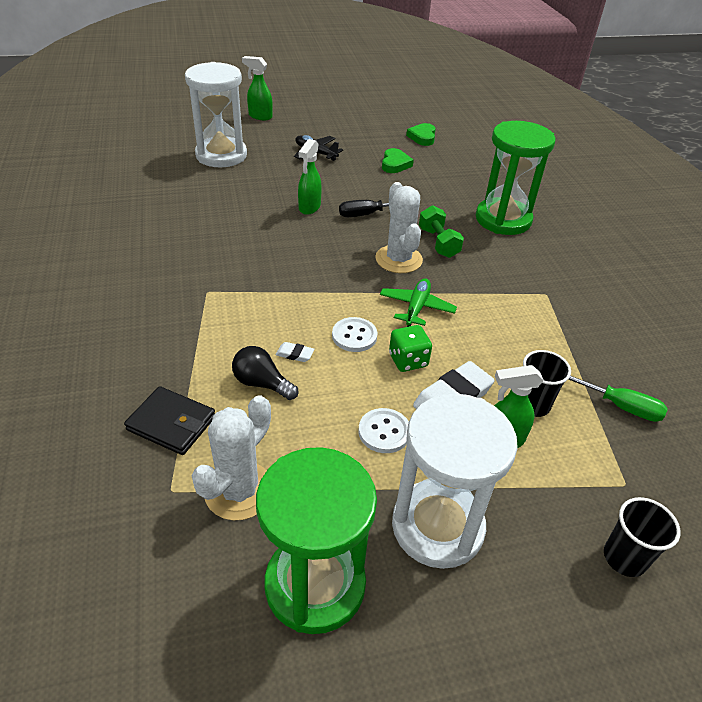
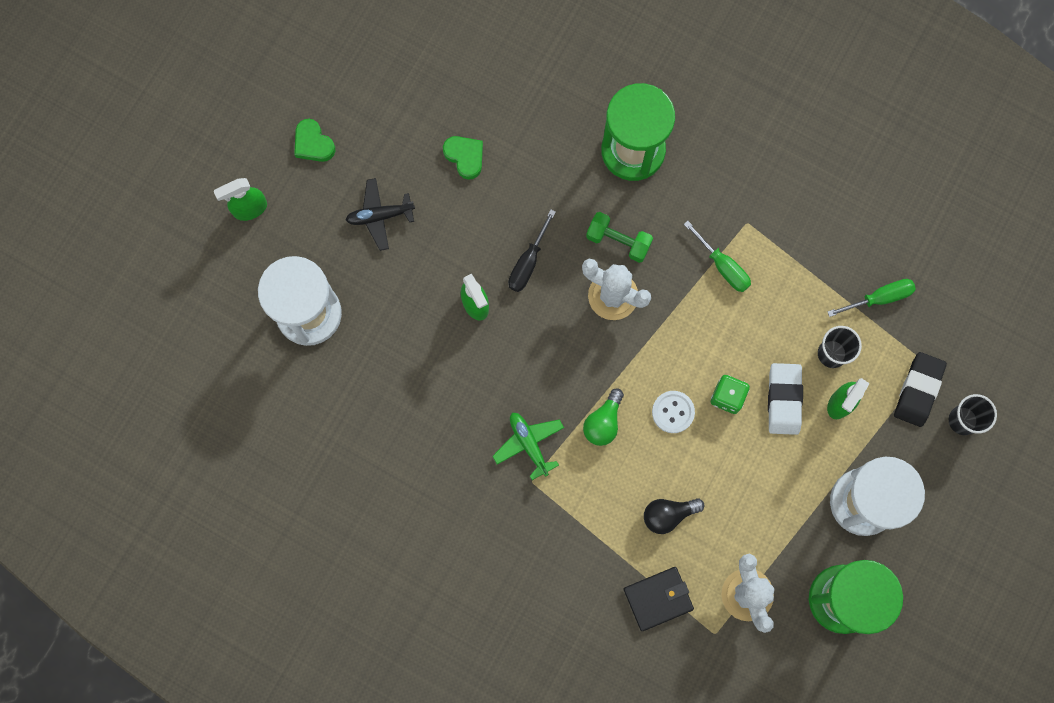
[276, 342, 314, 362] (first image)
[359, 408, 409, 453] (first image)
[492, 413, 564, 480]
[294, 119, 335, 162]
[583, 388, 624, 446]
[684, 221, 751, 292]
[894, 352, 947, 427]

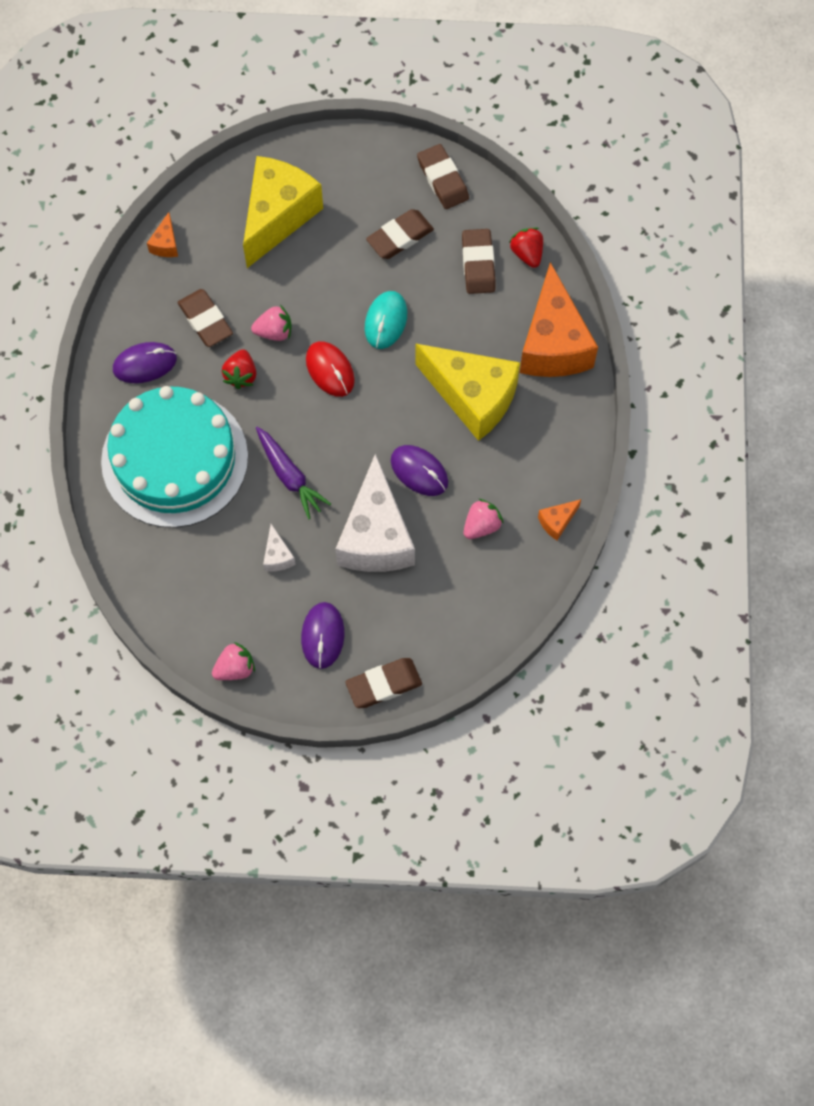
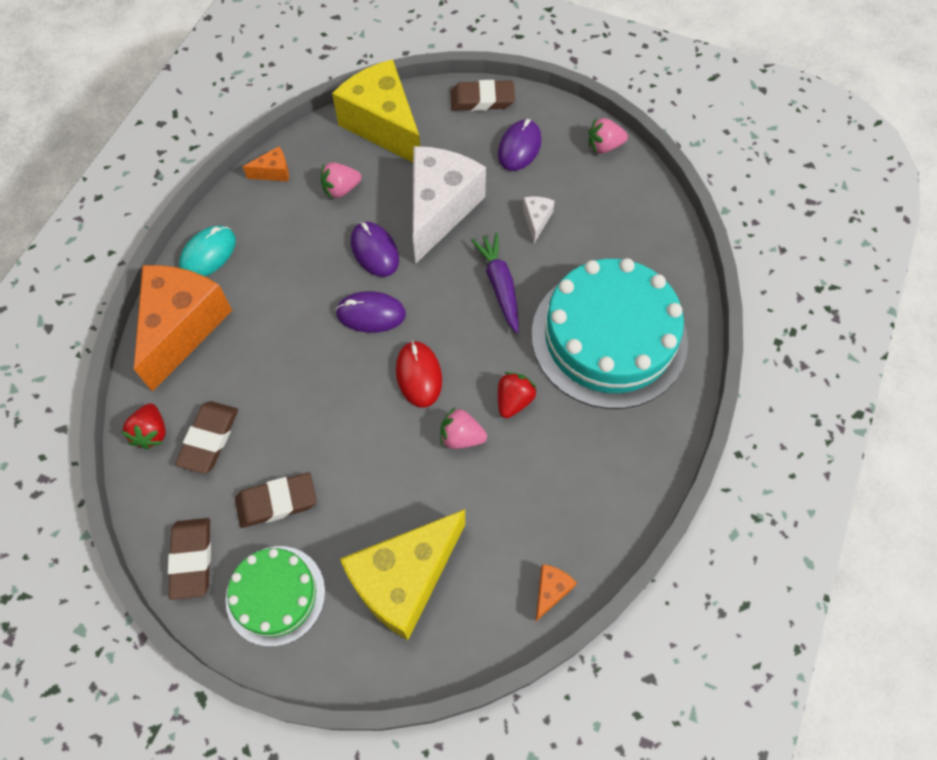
[335, 291, 406, 333]
[177, 289, 233, 347] (first image)
[179, 226, 236, 276]
[332, 59, 420, 162]
[226, 546, 325, 647]

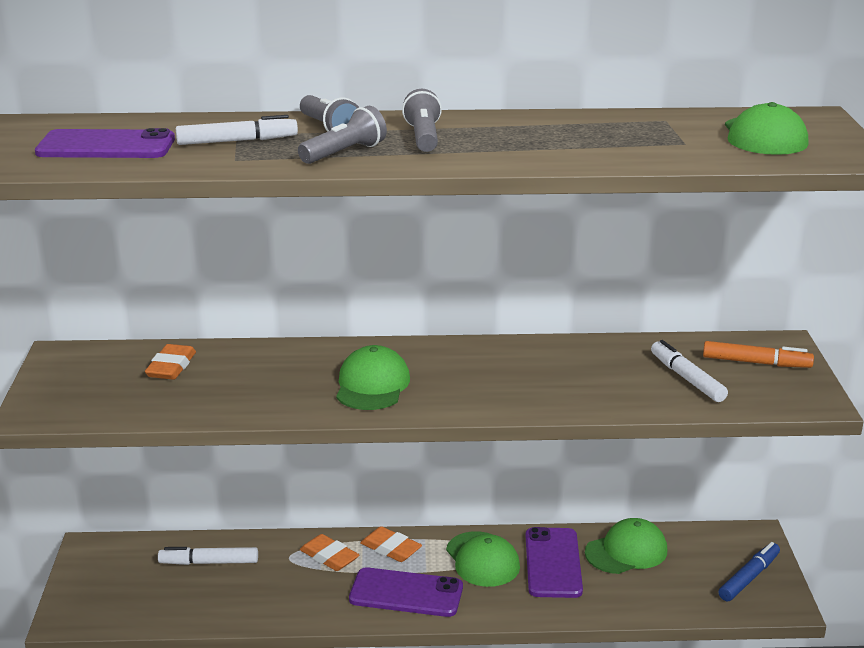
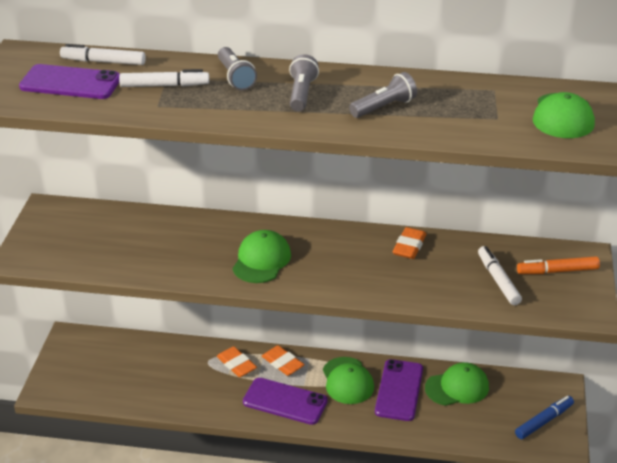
[393, 227, 427, 259]
[60, 44, 146, 65]
[349, 72, 417, 118]
[517, 256, 600, 274]

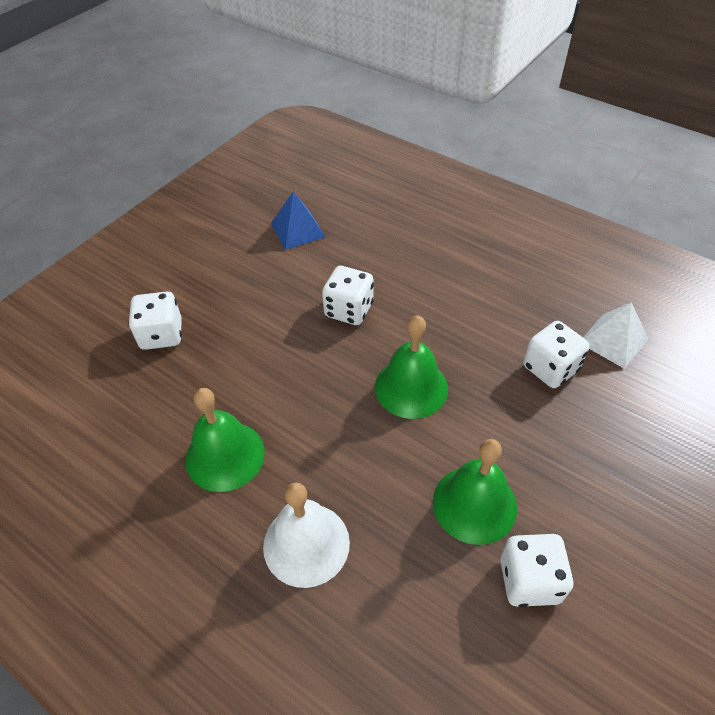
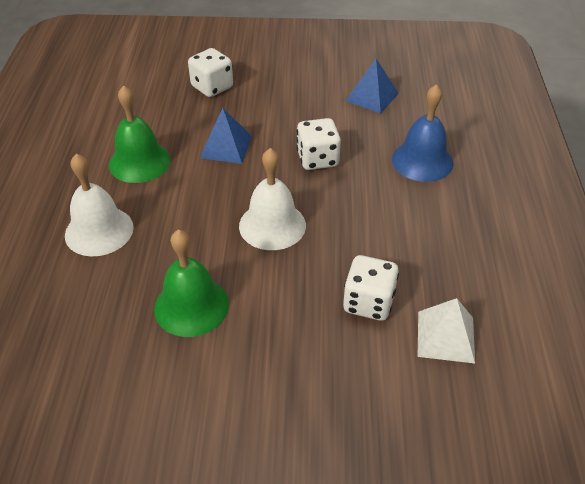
[239, 148, 306, 250]
[500, 534, 574, 607] (first image)
[200, 108, 252, 164]
[392, 84, 453, 182]

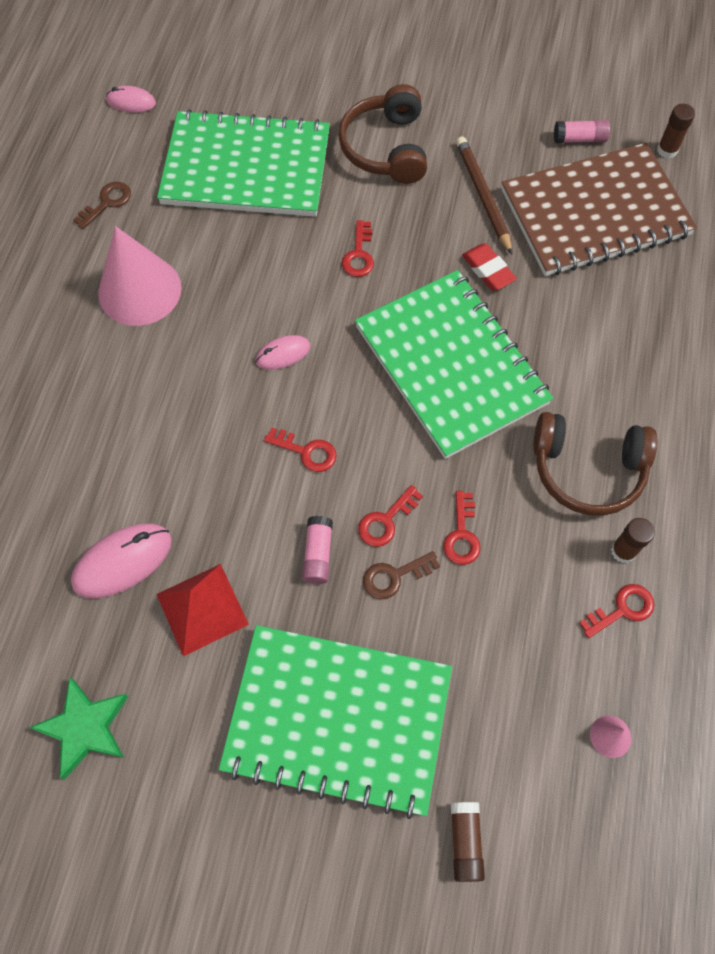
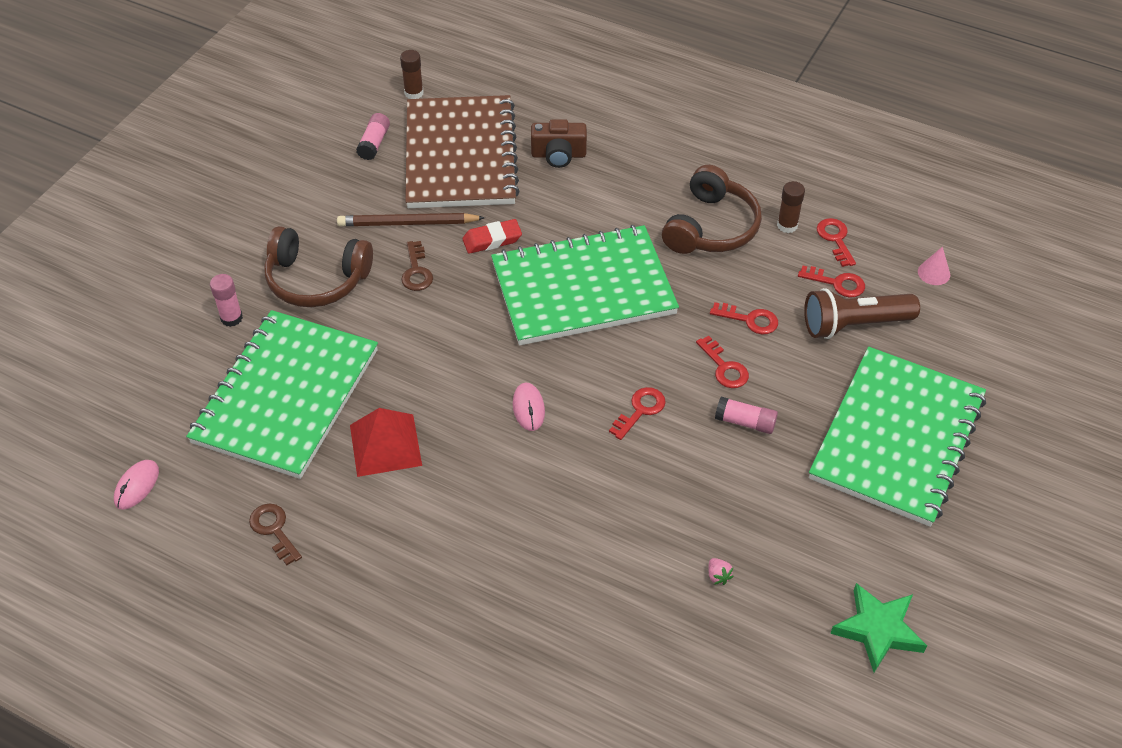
[708, 558, 734, 585]
[98, 226, 181, 326] (first image)
[350, 408, 422, 477]
[798, 266, 865, 297]
[401, 241, 433, 291]
[451, 802, 485, 882] (first image)
[210, 274, 243, 327]
[531, 119, 587, 168]
[804, 288, 920, 339]

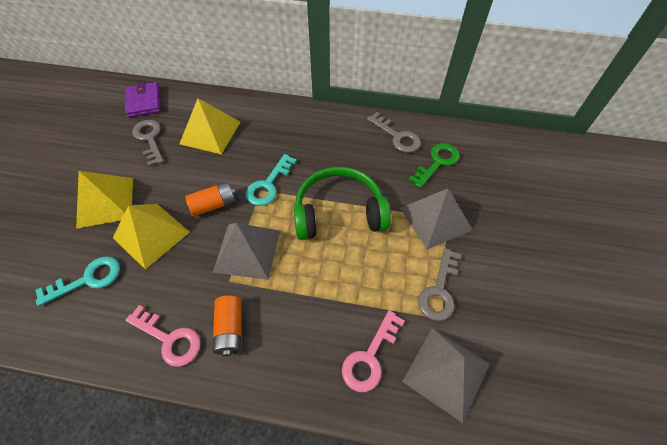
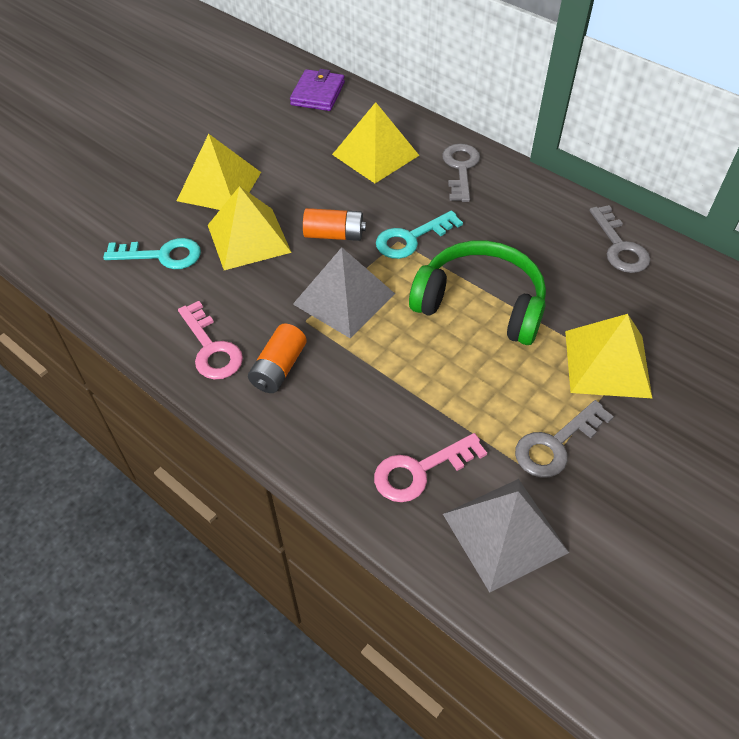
[442, 144, 480, 202]
[565, 314, 652, 398]
[408, 143, 460, 188] (first image)

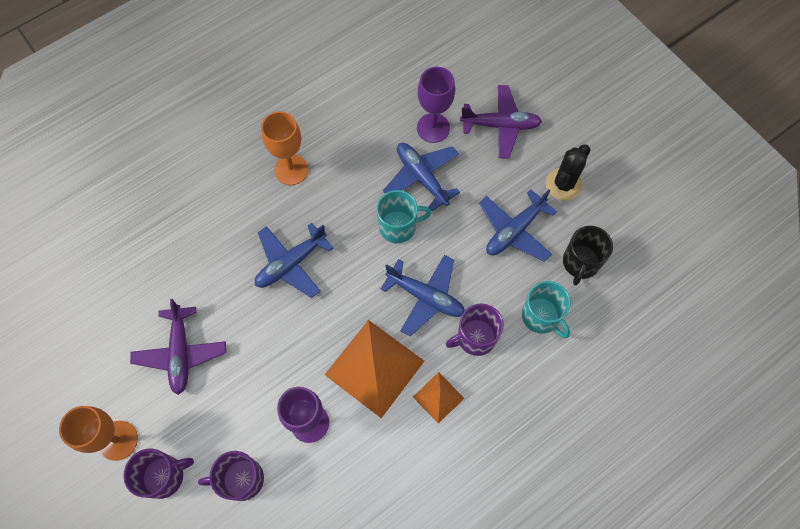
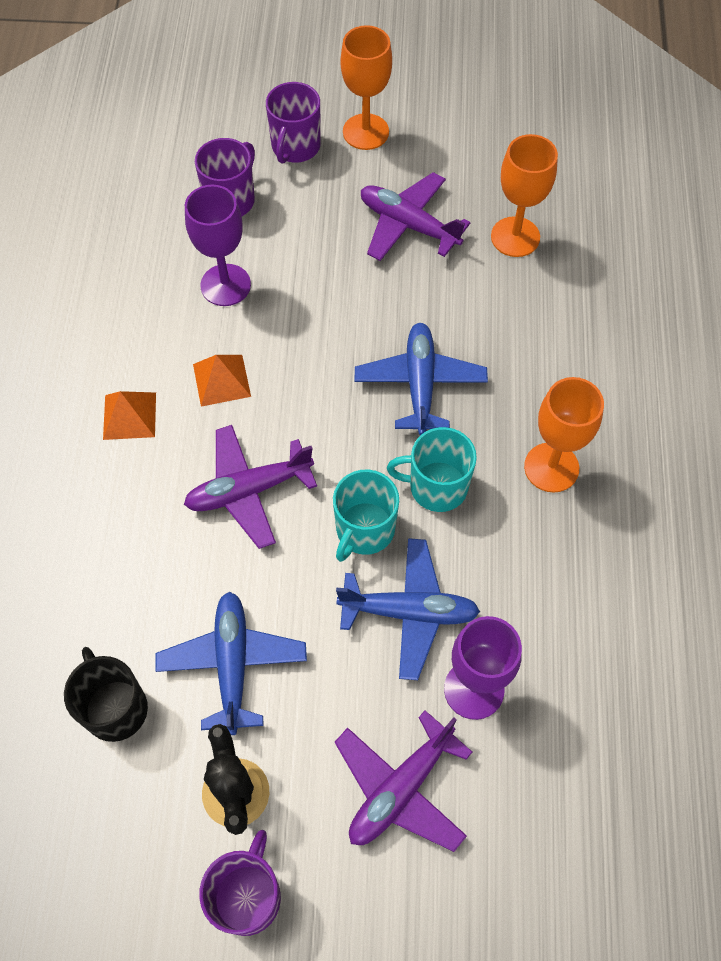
[193, 355, 251, 407]
[184, 425, 317, 549]
[199, 830, 281, 936]
[387, 427, 477, 512]
[491, 134, 558, 257]

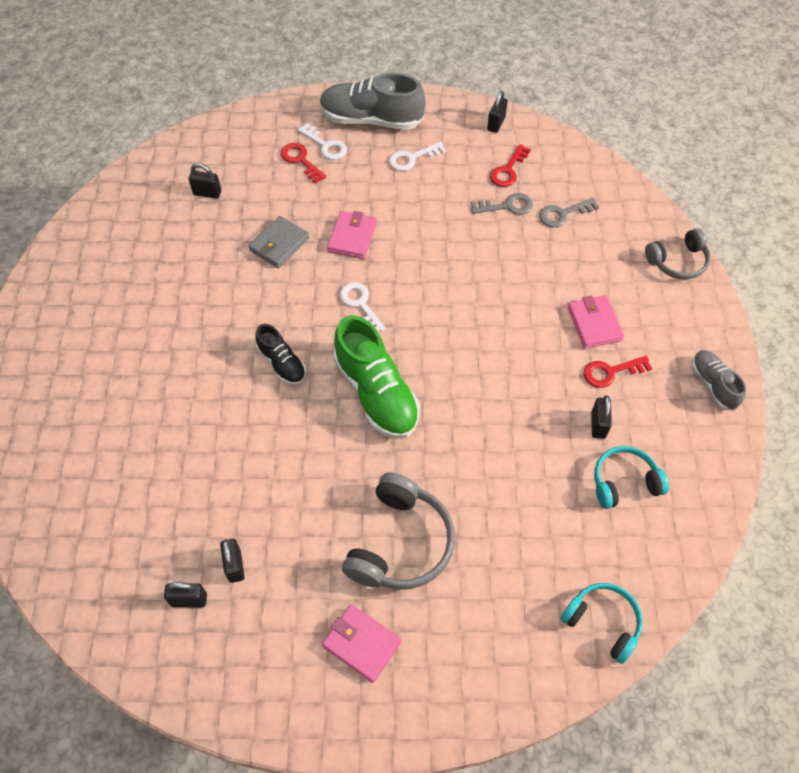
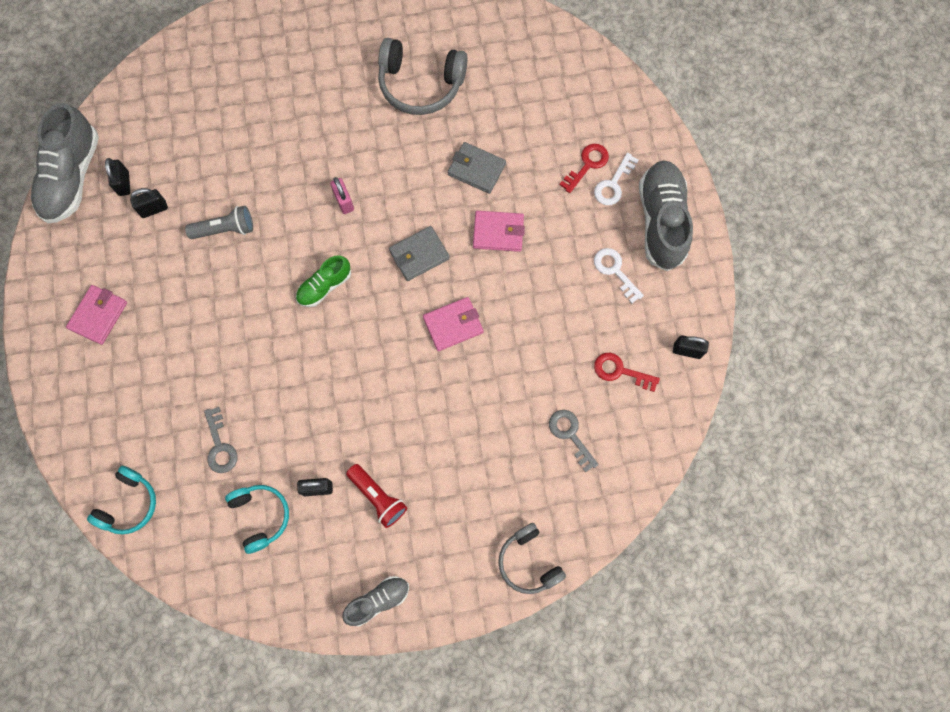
[189, 163, 221, 199] (first image)
[330, 177, 354, 214]
[296, 255, 351, 307]
[389, 226, 450, 281]
[378, 38, 468, 115]
[204, 407, 238, 473]
[423, 297, 483, 351]
[346, 464, 407, 528]
[31, 103, 99, 223]
[185, 206, 253, 239]

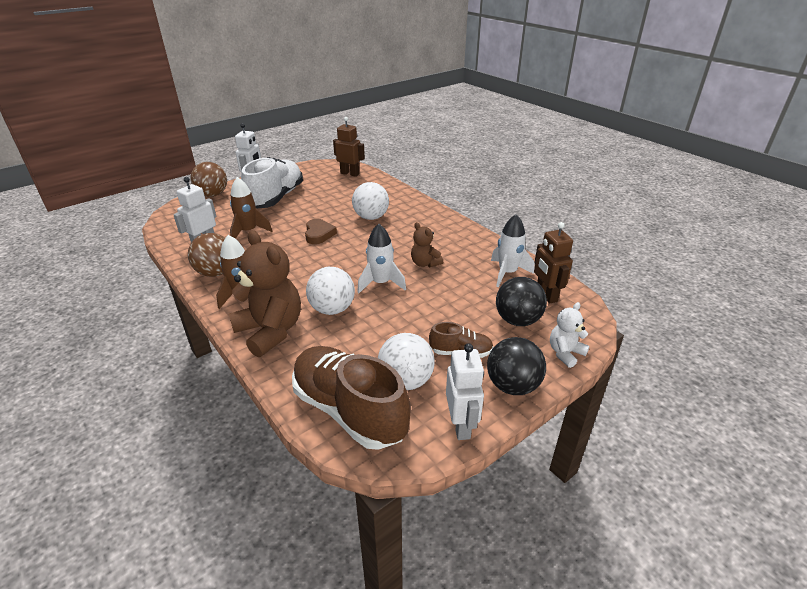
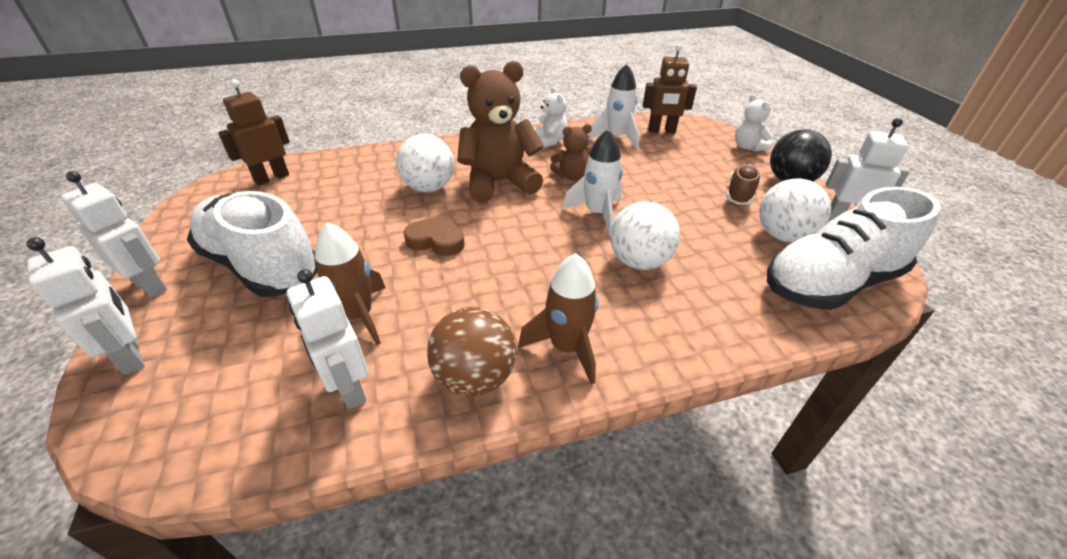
[26, 237, 145, 375]
[457, 61, 544, 203]
[767, 187, 941, 310]
[496, 277, 547, 326] (first image)
[534, 87, 568, 148]

